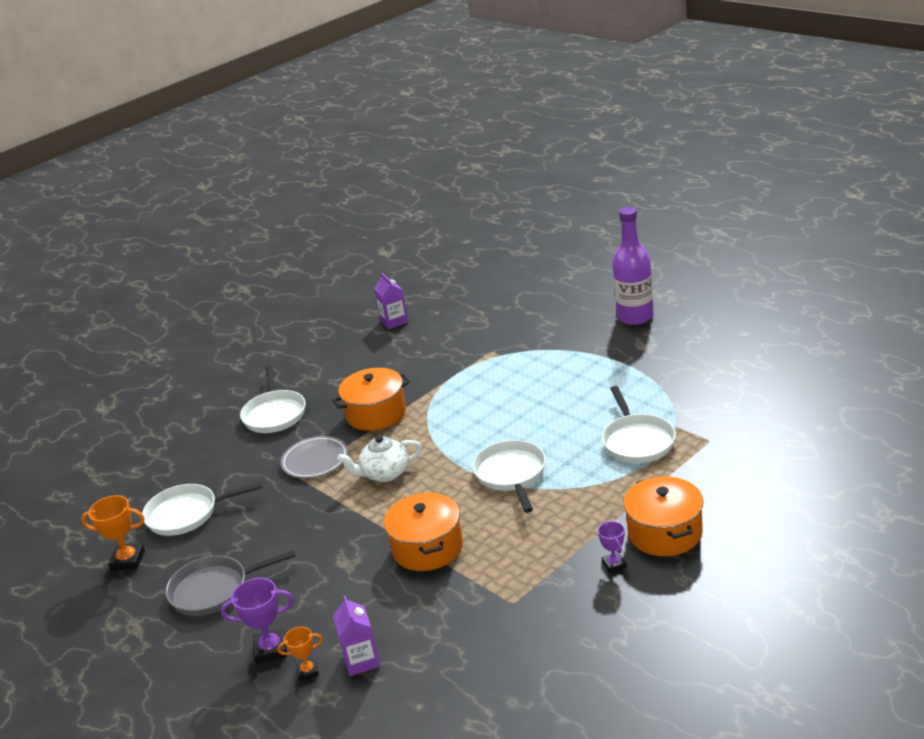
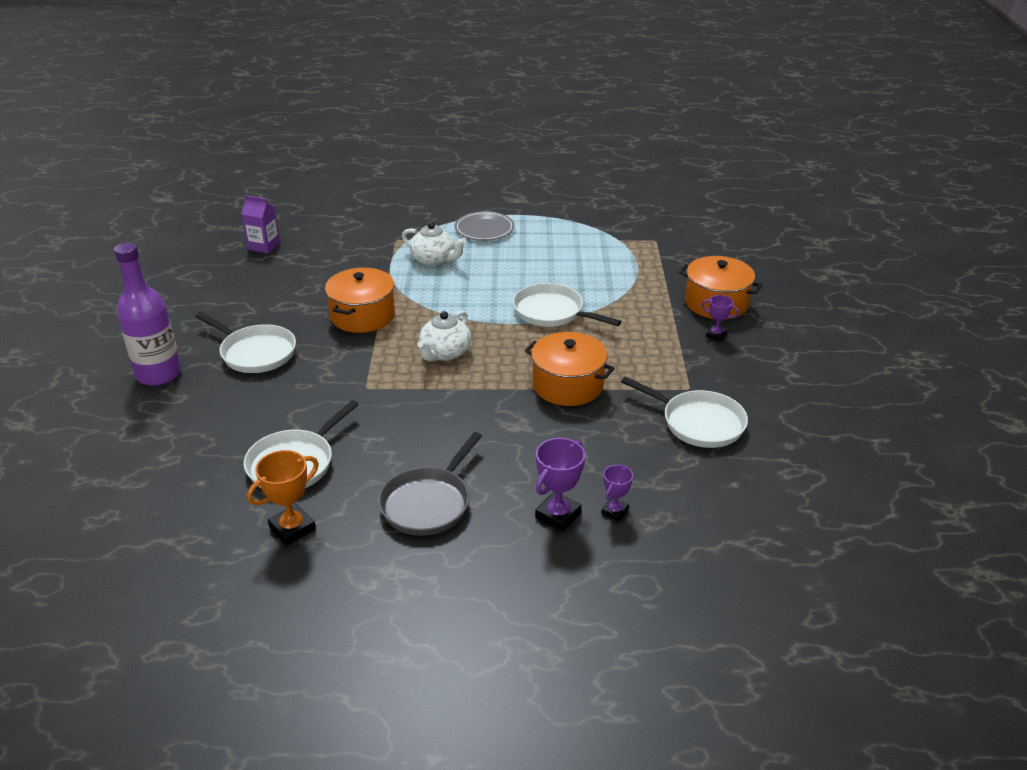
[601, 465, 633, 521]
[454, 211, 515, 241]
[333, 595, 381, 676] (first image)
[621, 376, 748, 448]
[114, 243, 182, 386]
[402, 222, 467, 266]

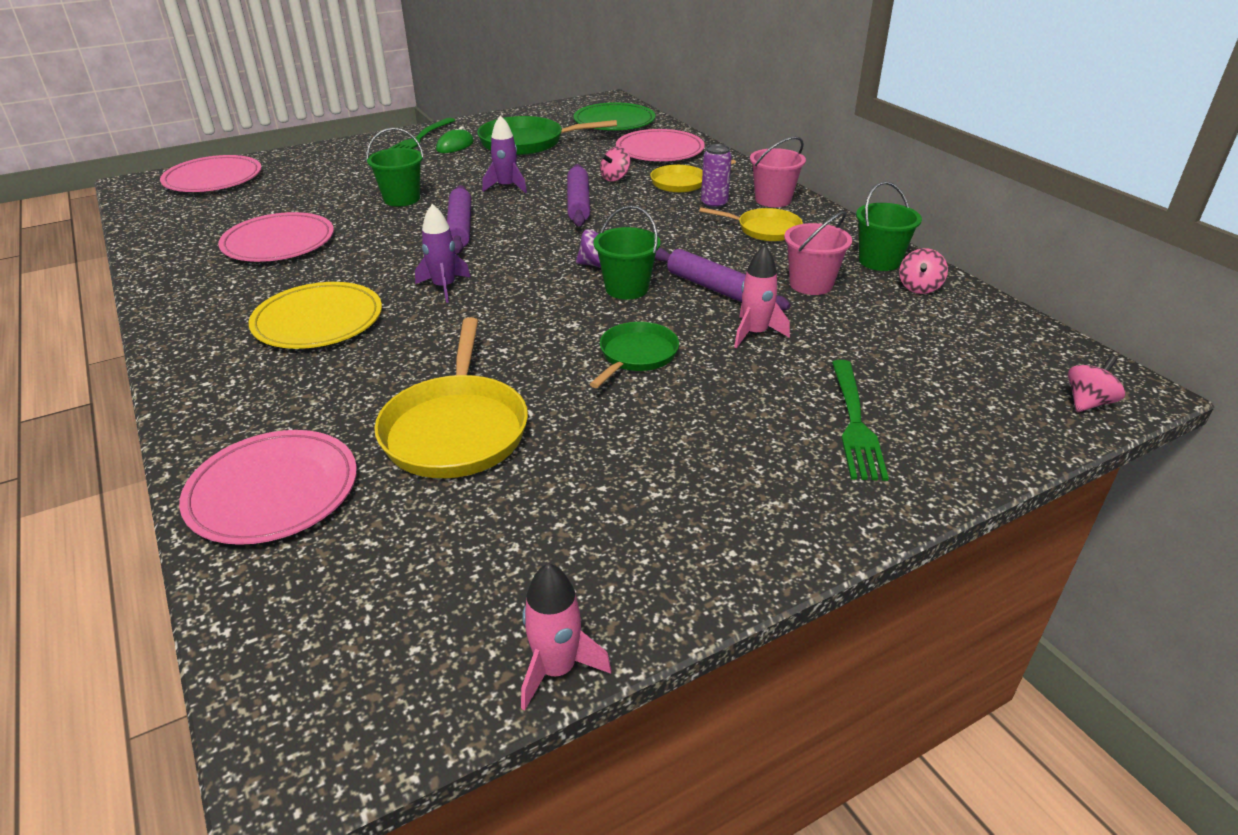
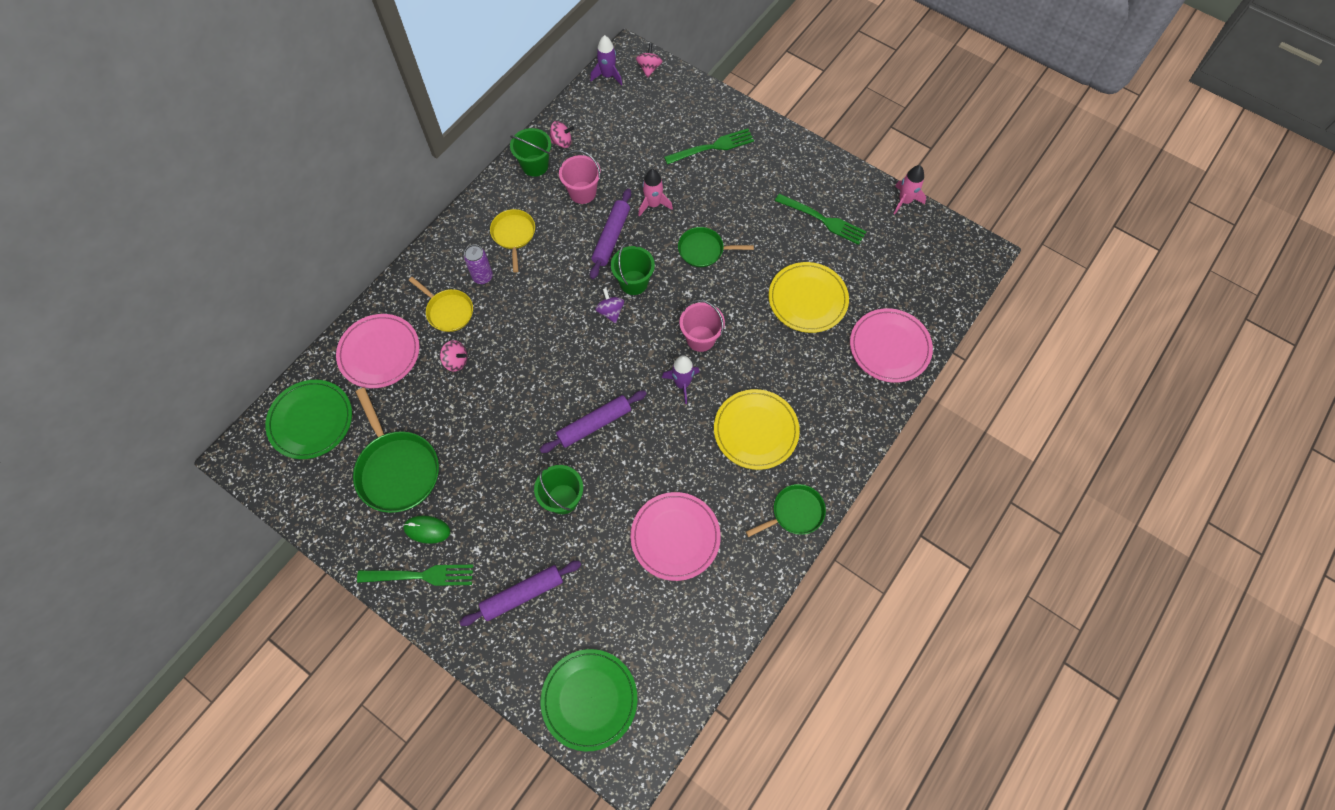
[540, 649, 637, 751]
[769, 262, 849, 333]
[590, 35, 622, 86]
[460, 561, 581, 626]
[679, 300, 725, 352]
[636, 43, 662, 78]
[746, 484, 826, 537]
[775, 193, 867, 245]

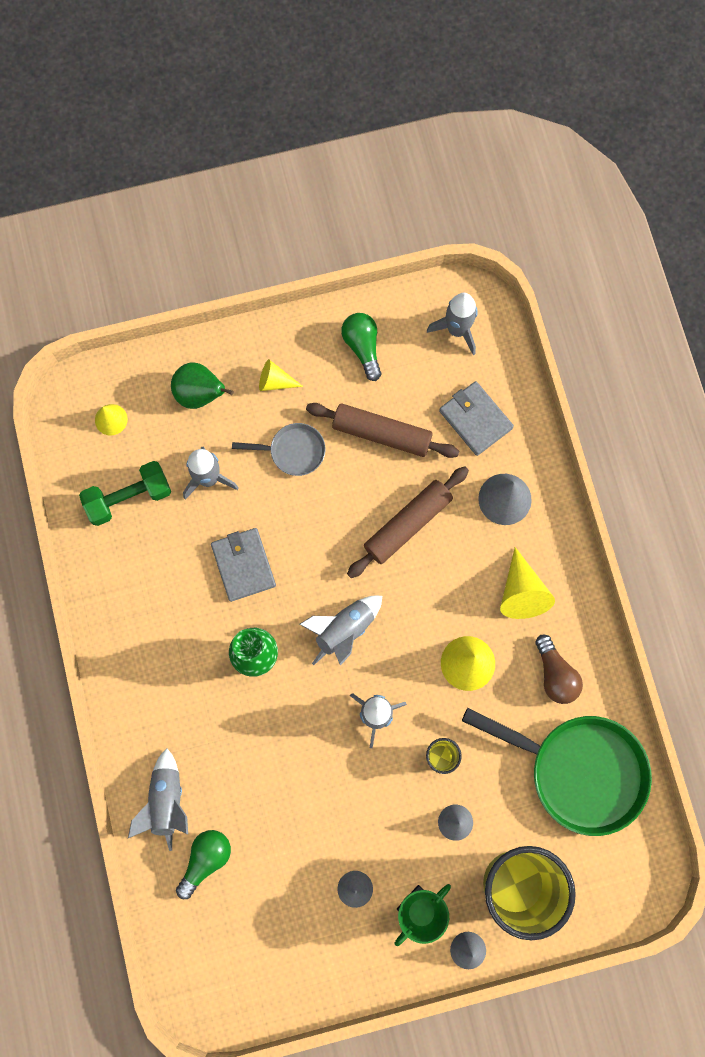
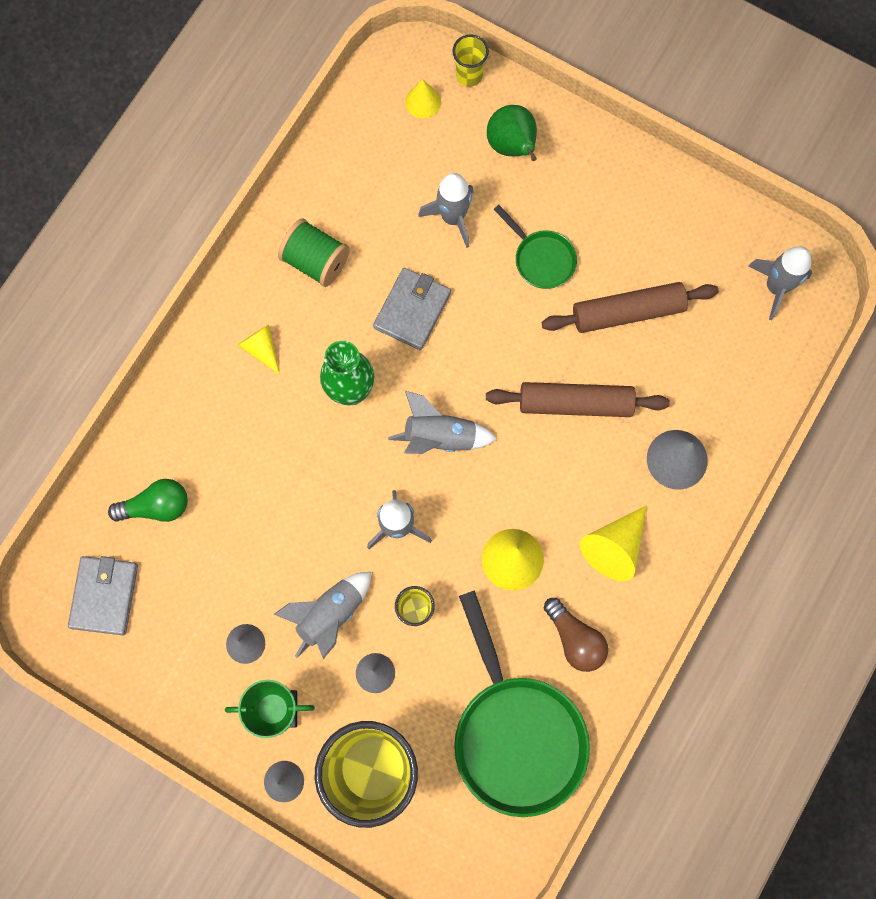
[79, 461, 171, 526] (first image)
[274, 572, 371, 659]
[493, 205, 577, 289]
[237, 324, 280, 374]
[542, 282, 719, 333]
[341, 313, 381, 381] (first image)
[68, 556, 138, 636]
[544, 598, 608, 672]
[278, 218, 350, 287]
[452, 34, 489, 87]

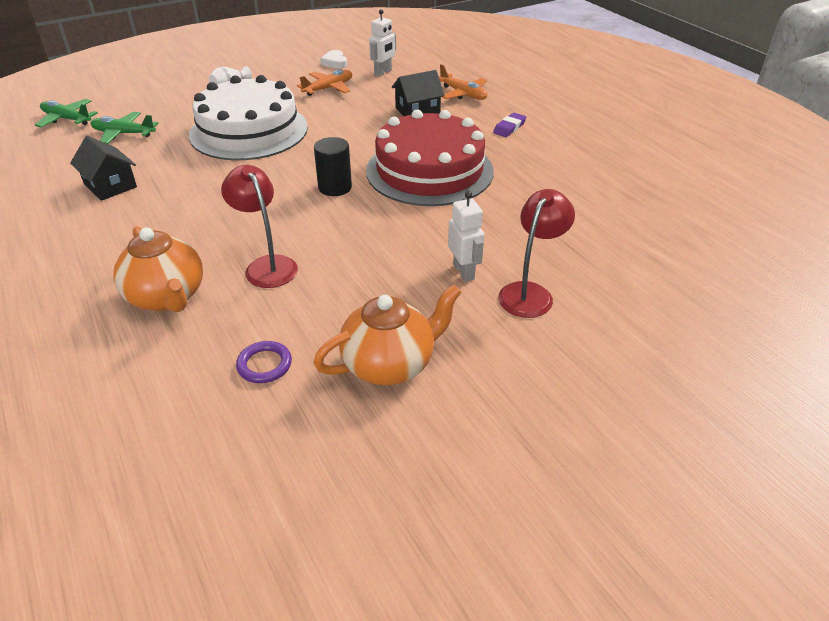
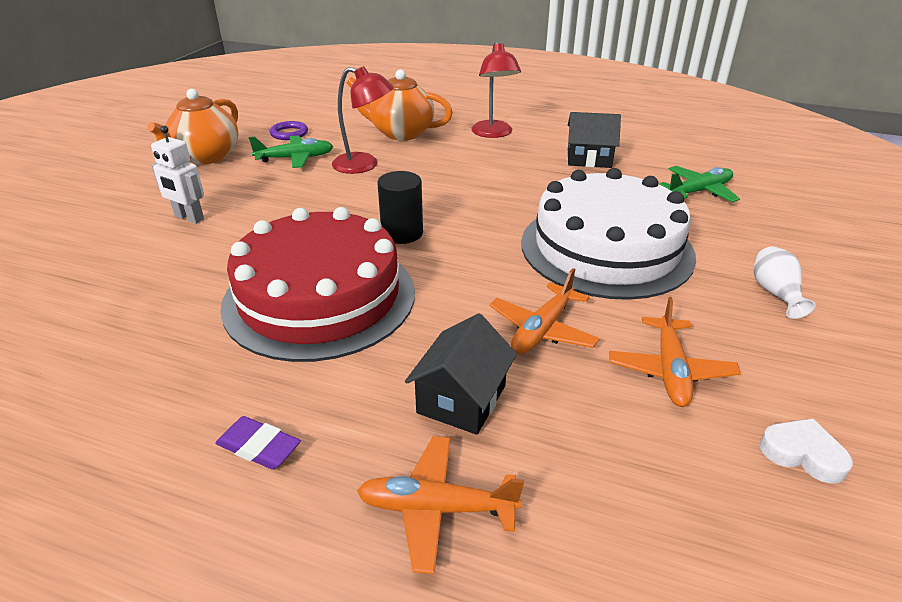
[249, 135, 333, 168]
[369, 9, 396, 77] (first image)
[215, 416, 301, 470]
[471, 41, 521, 138]
[489, 268, 600, 354]

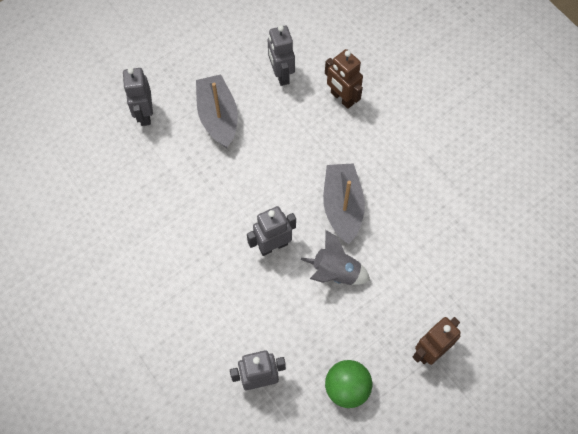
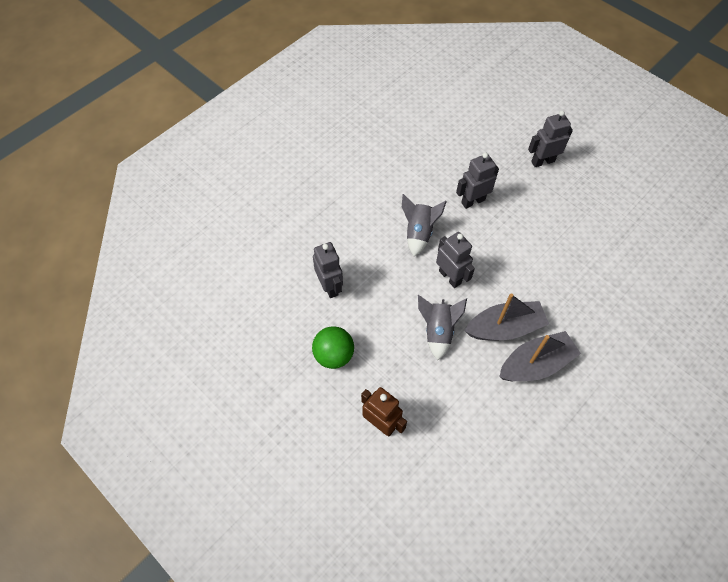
[499, 331, 581, 381]
[456, 153, 499, 209]
[325, 49, 363, 109] (first image)
[402, 194, 447, 256]

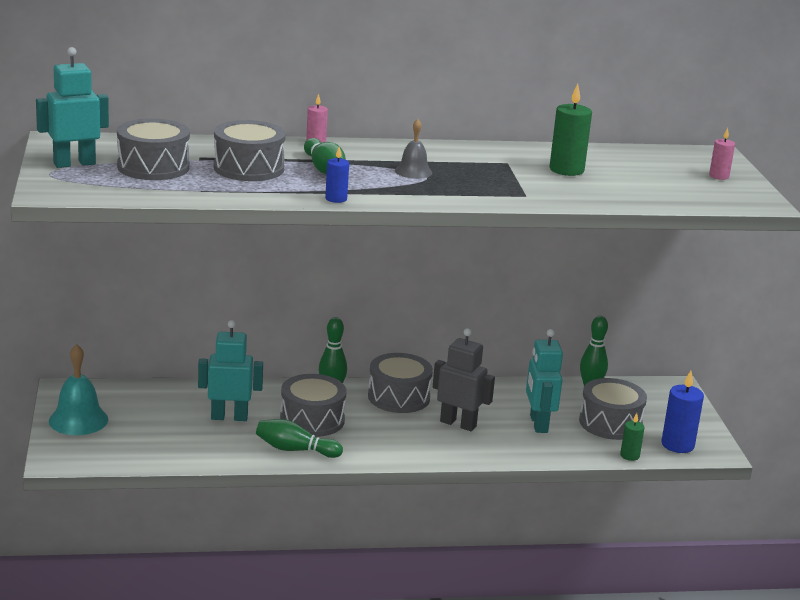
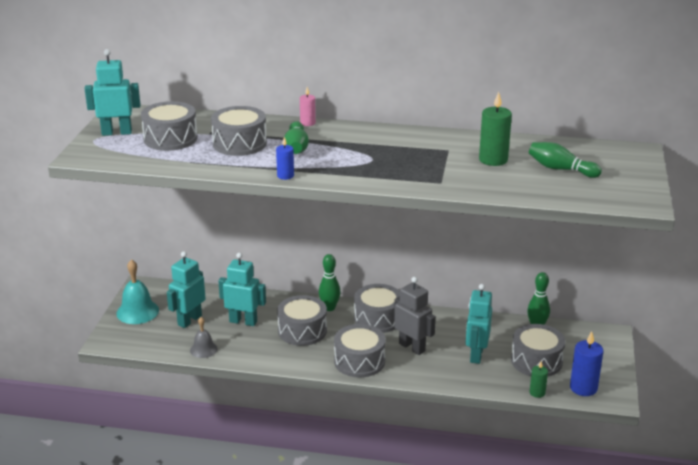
[529, 142, 602, 178]
[190, 317, 218, 358]
[709, 128, 735, 180] (first image)
[167, 251, 206, 328]
[334, 324, 386, 378]

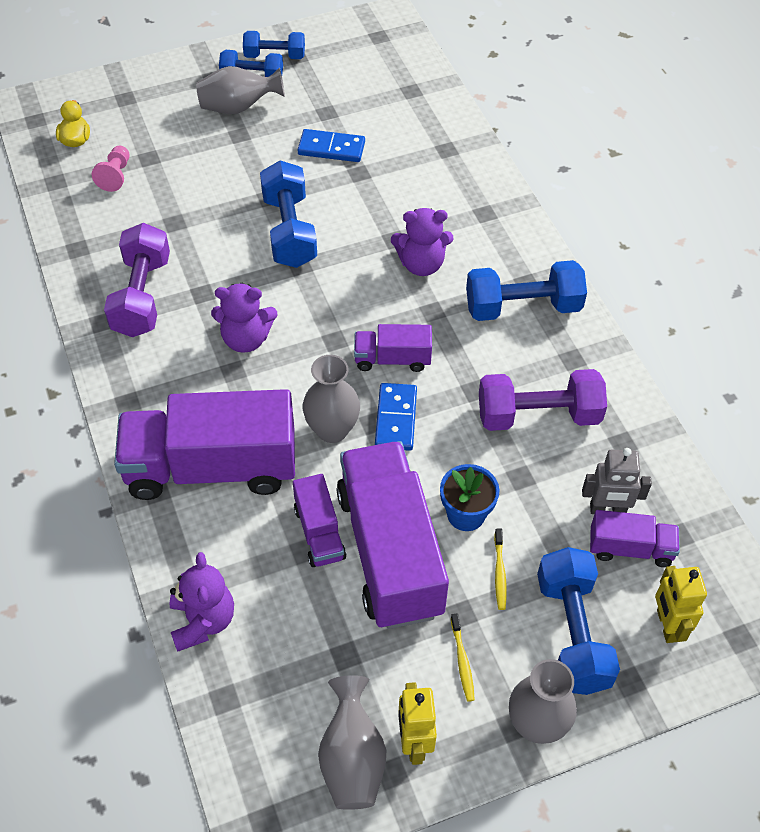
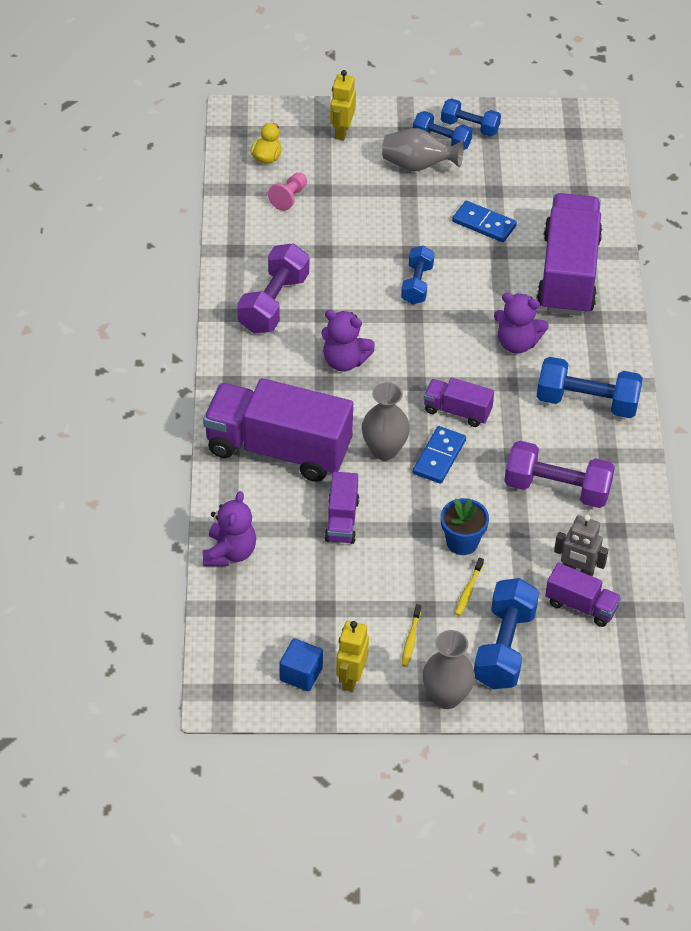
[401, 246, 435, 304]
[280, 639, 323, 691]
[536, 193, 602, 316]
[330, 70, 356, 140]

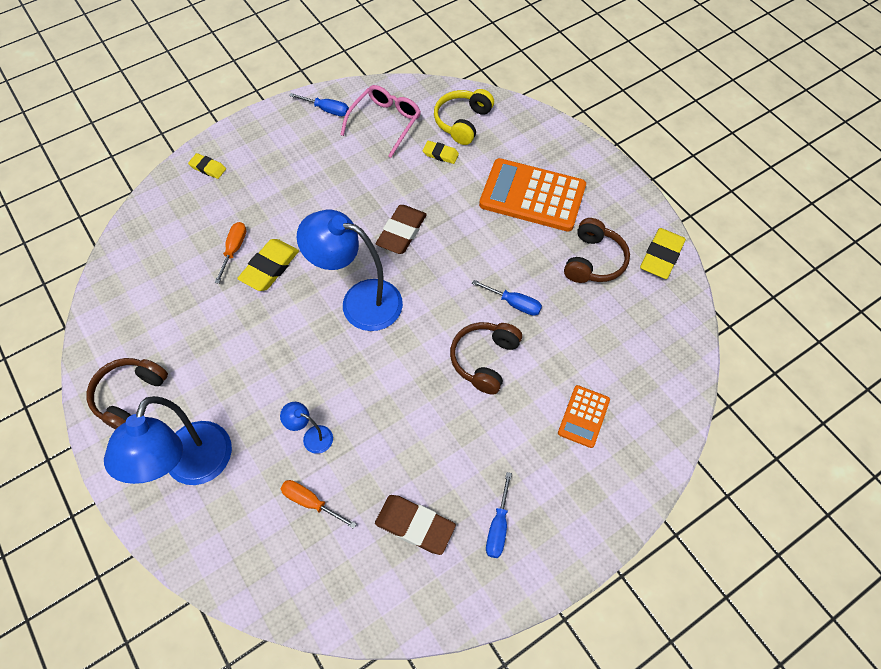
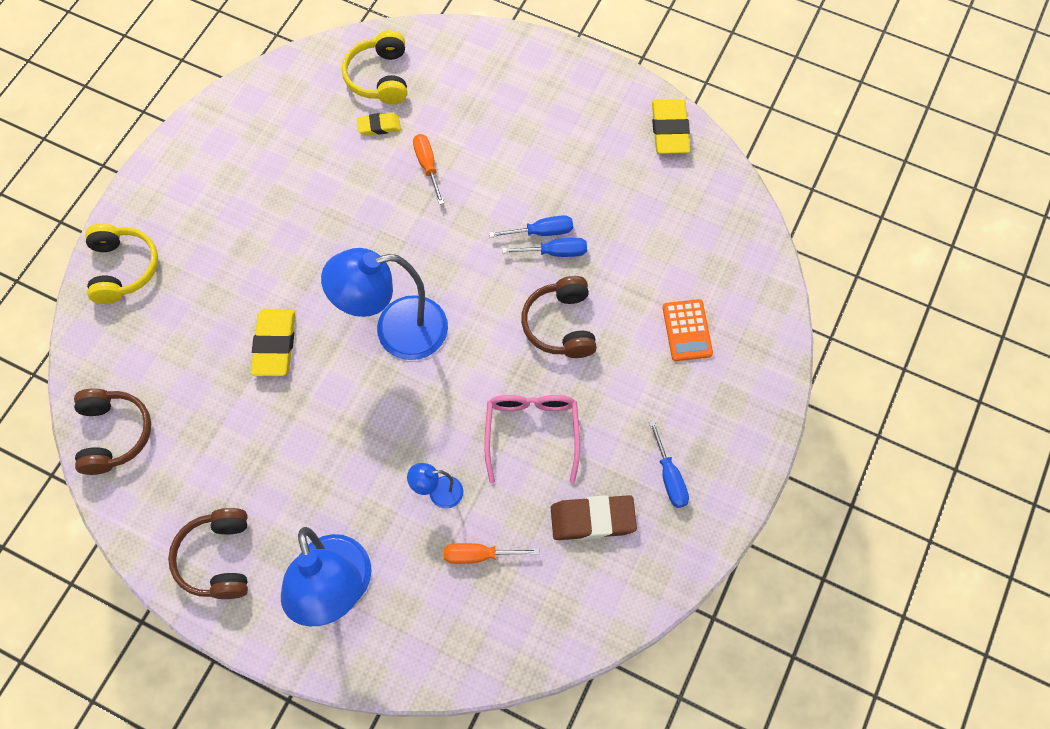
[85, 224, 158, 304]
[413, 134, 444, 205]
[489, 215, 573, 238]
[484, 395, 580, 483]
[376, 205, 427, 254] (first image)
[479, 158, 586, 232] (first image)
[74, 388, 151, 475]

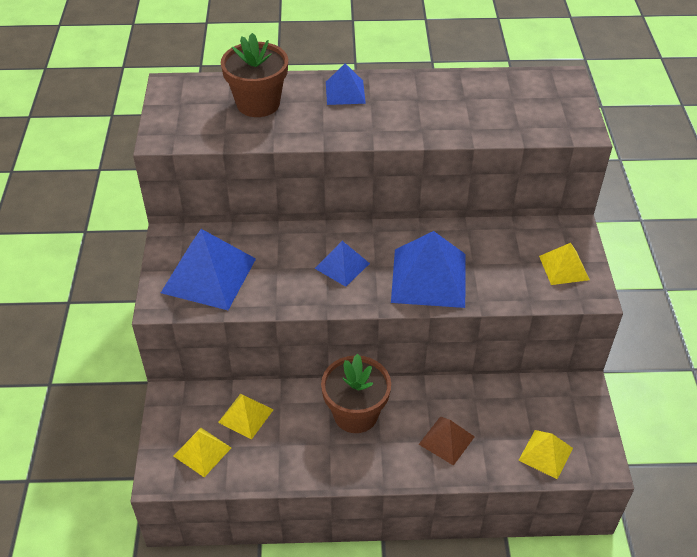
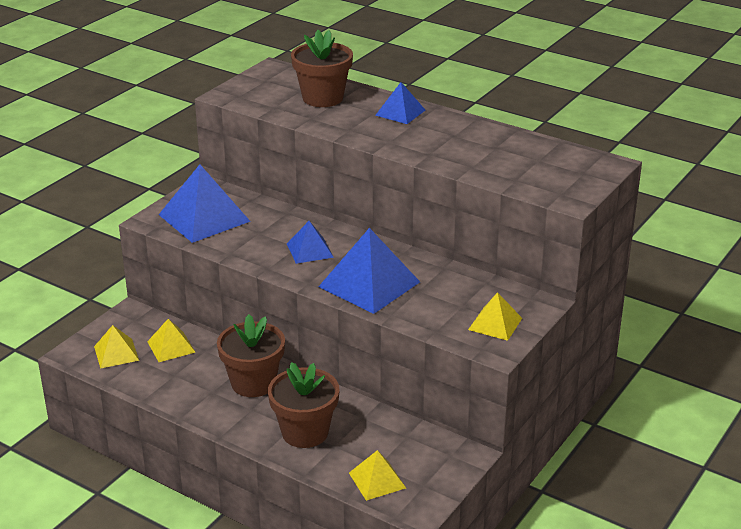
[268, 362, 340, 448]

